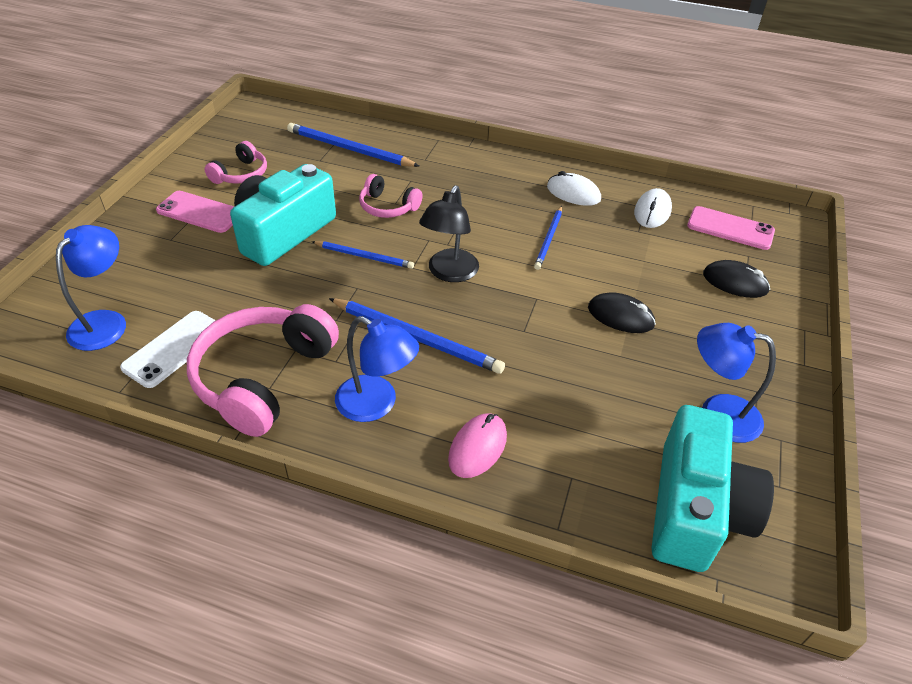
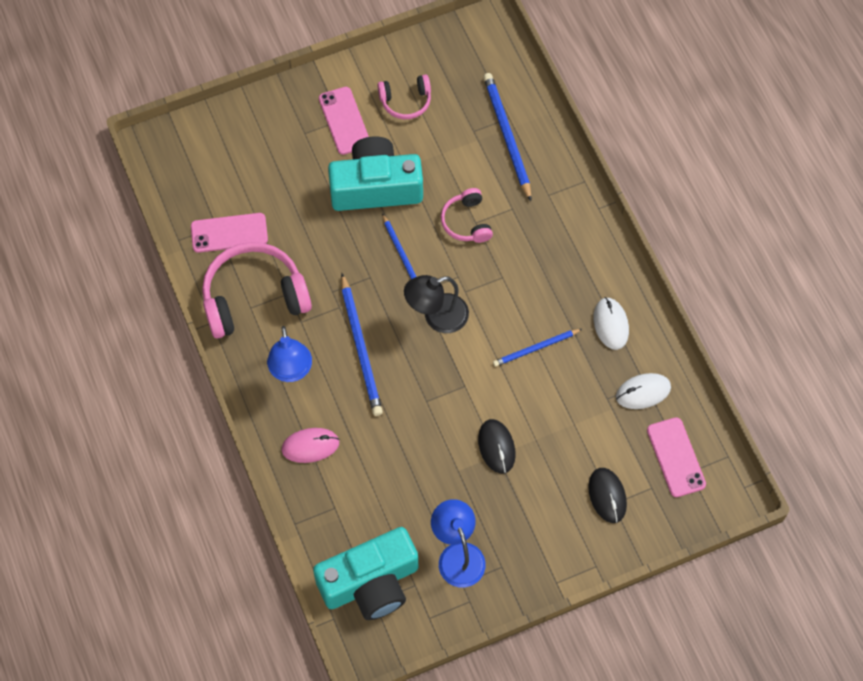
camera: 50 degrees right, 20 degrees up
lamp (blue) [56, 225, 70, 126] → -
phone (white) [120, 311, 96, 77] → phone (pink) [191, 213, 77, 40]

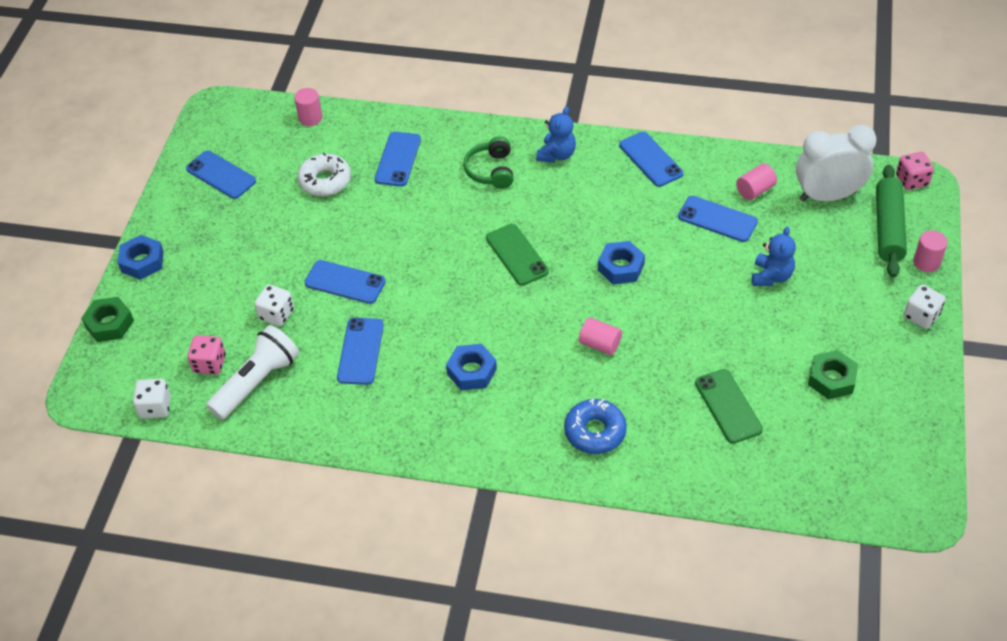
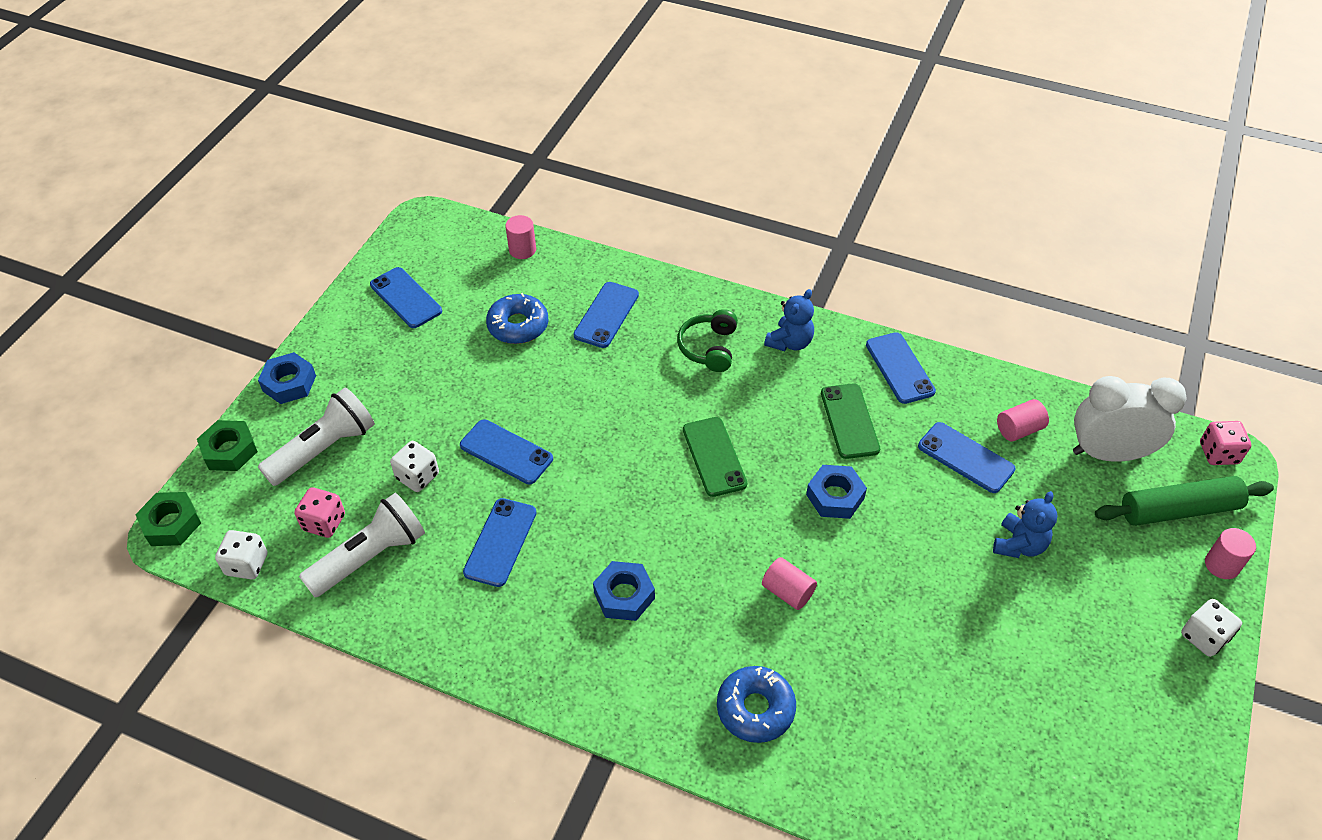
camera: 10 degrees right, 0 degrees up
donut (white) [297, 153, 54, 43] → donut (blue) [486, 293, 63, 51]
phone (green) [695, 369, 68, 74] → phone (green) [821, 384, 59, 75], shifted
nut (green) [808, 350, 50, 49] → nut (green) [135, 492, 66, 54], shifted
rolling pin (green) [876, 165, 31, 112] → rolling pin (green) [1095, 476, 179, 50], 60 degrees clockwise
- → flashlight (white) [258, 387, 117, 99]

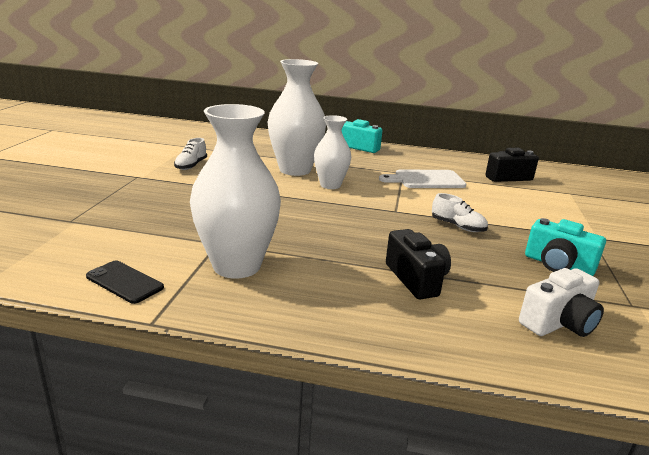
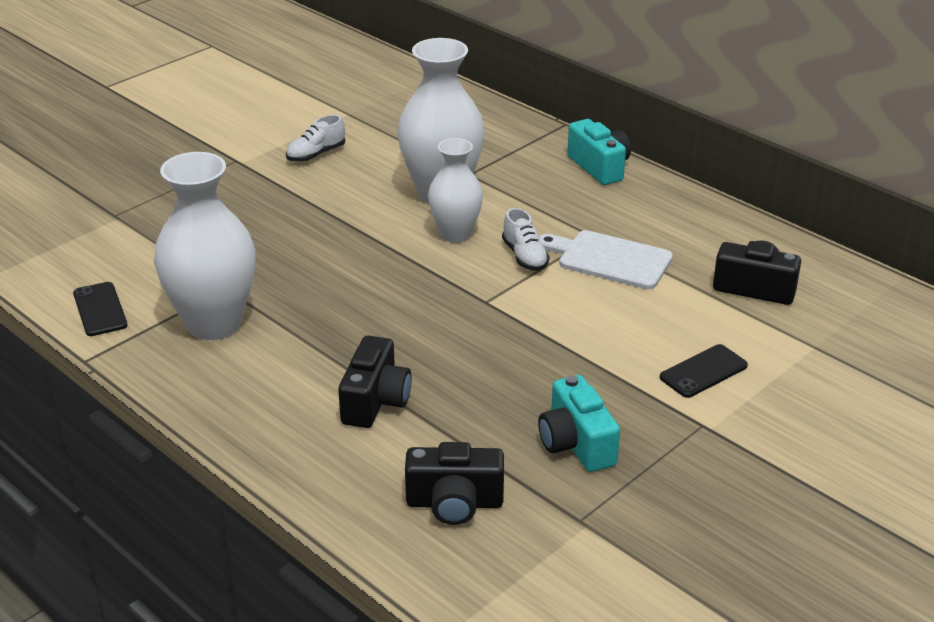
camera: 35 degrees right, 10 degrees up
shoe (white) [432, 193, 56, 39] → shoe (white) [502, 208, 48, 63], shifted
camera (white) [519, 268, 85, 69] → camera (black) [405, 442, 99, 83]
- → phone (black) [660, 344, 88, 54]

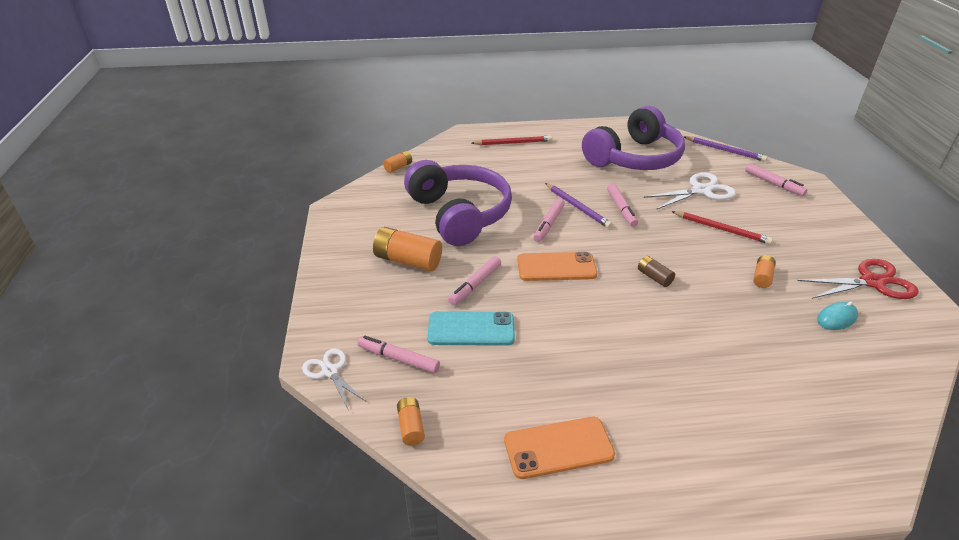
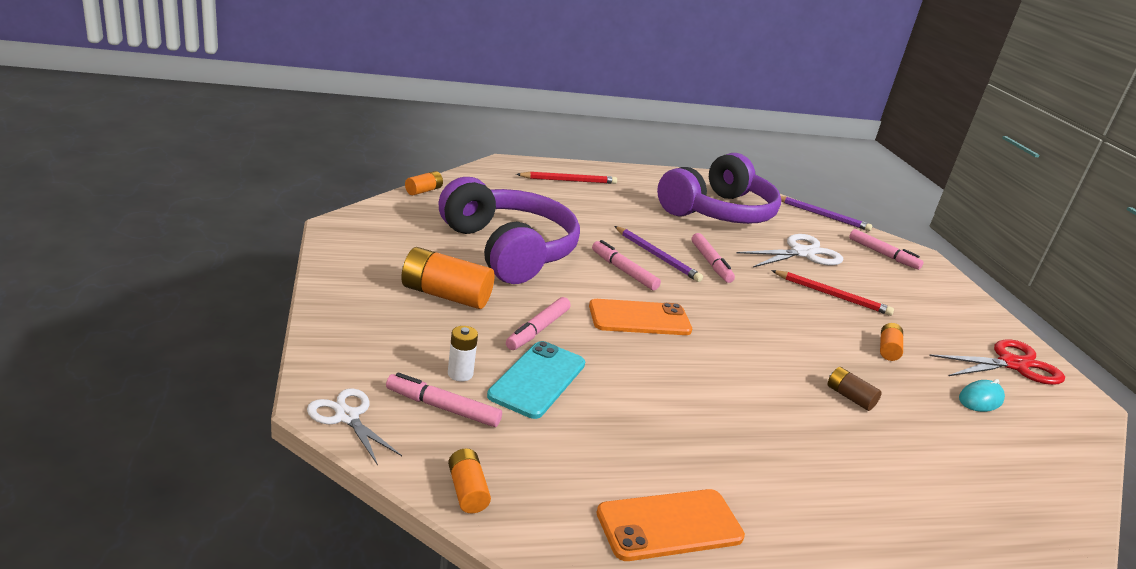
camera: 10 degrees left, 10 degrees down
phone (turquoise) [427, 311, 88, 35] → phone (turquoise) [487, 341, 98, 78], 60 degrees counterclockwise
marker (pink) [533, 199, 32, 43] → marker (pink) [592, 240, 69, 50], 120 degrees clockwise
battery (brown) [638, 256, 37, 31] → battery (brown) [828, 367, 54, 44], shifted
- → battery (white) [448, 326, 30, 55]

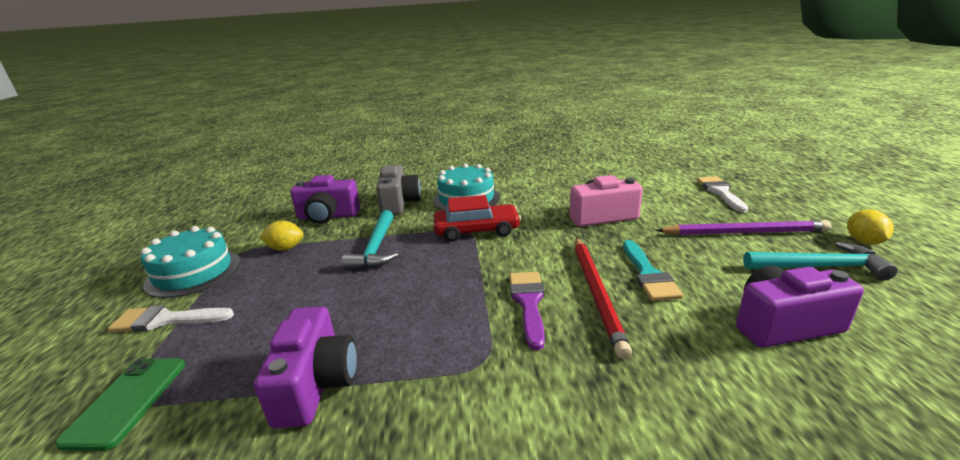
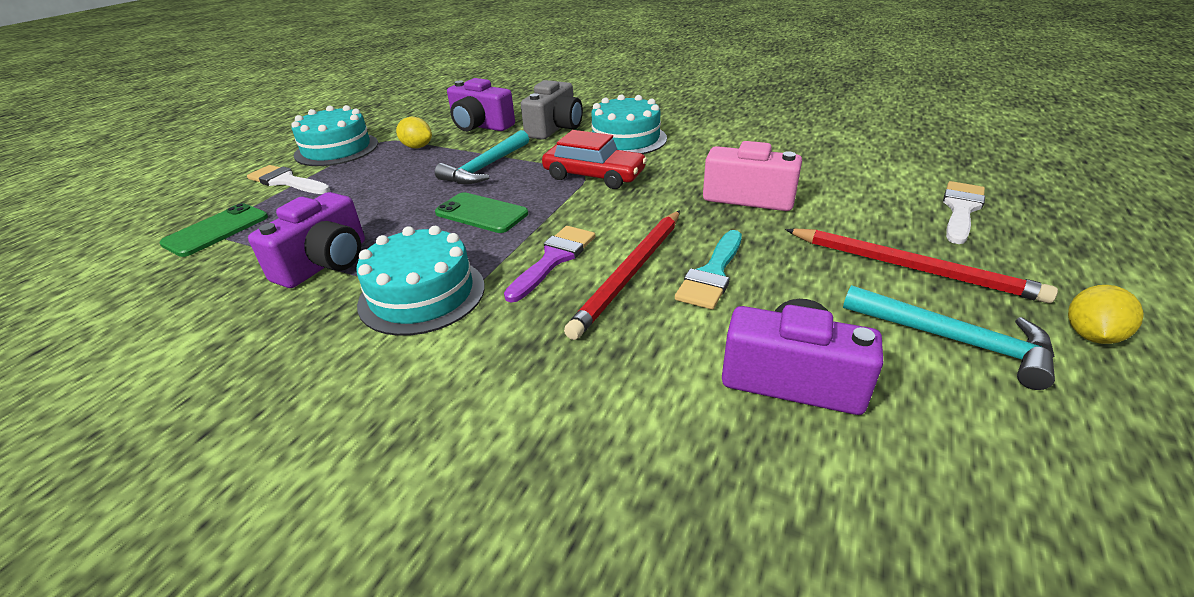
camera: 30 degrees right, 10 degrees up
pencil (purple) [656, 220, 175, 15] → pencil (red) [785, 228, 273, 75]
- → cake (turquoise) [356, 226, 129, 110]
- → phone (green) [435, 192, 93, 41]

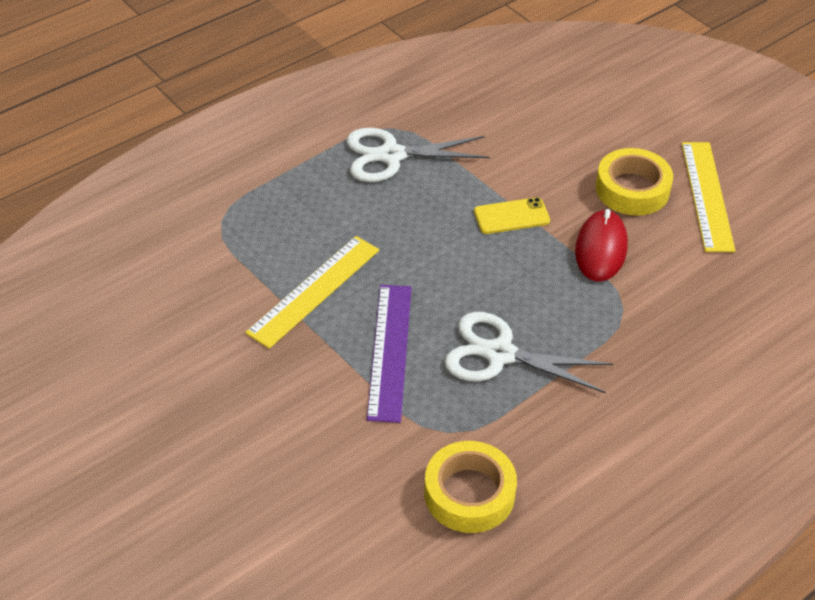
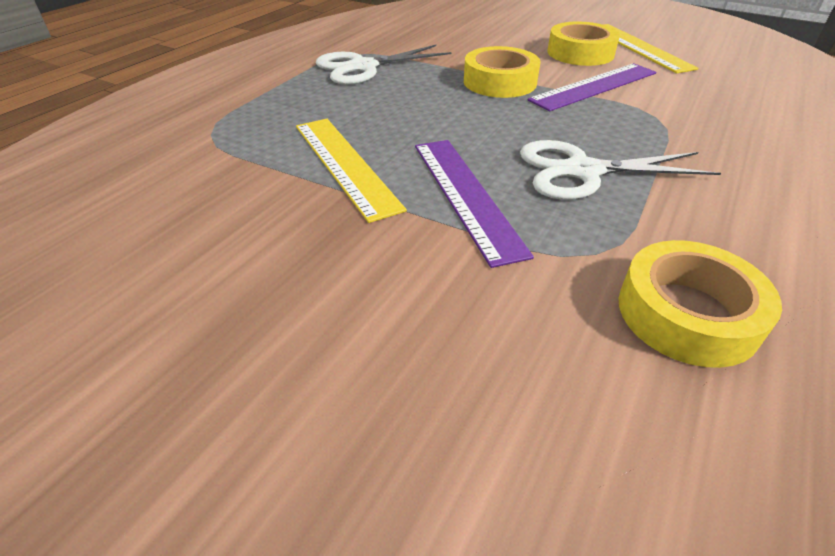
camera: 20 degrees left, 5 degrees down
ruler (yellow) [245, 236, 134, 113] → ruler (yellow) [296, 119, 111, 104], 45 degrees counterclockwise
phone (yellow) [474, 197, 76, 37] → tape (yellow) [464, 46, 77, 52]
mouse (red) [575, 209, 53, 72] → ruler (purple) [528, 63, 128, 49]

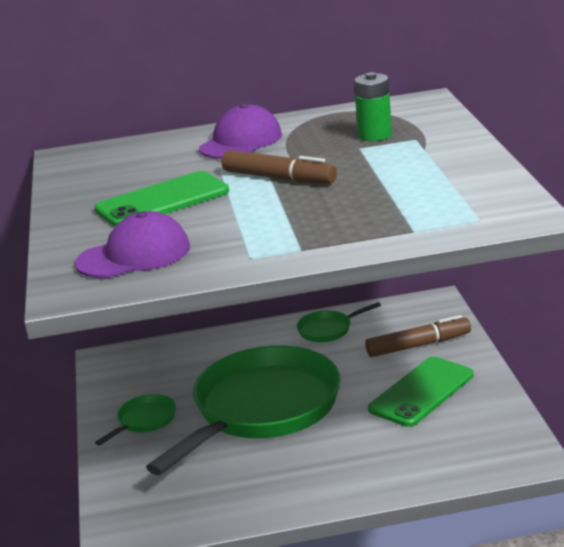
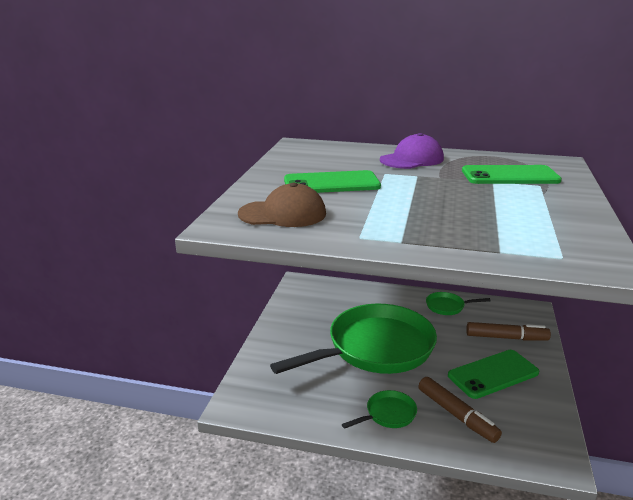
camera: 20 degrees right, 0 degrees up
cap (purple) [75, 211, 115, 67] → cap (brown) [238, 183, 88, 44]
pan (green) [95, 394, 81, 52] → pan (green) [342, 390, 75, 39], shifted
marker (brown) [222, 150, 115, 34] → marker (brown) [418, 377, 84, 66], shifted
battery (green) [354, 72, 38, 69] → phone (green) [462, 165, 100, 19]

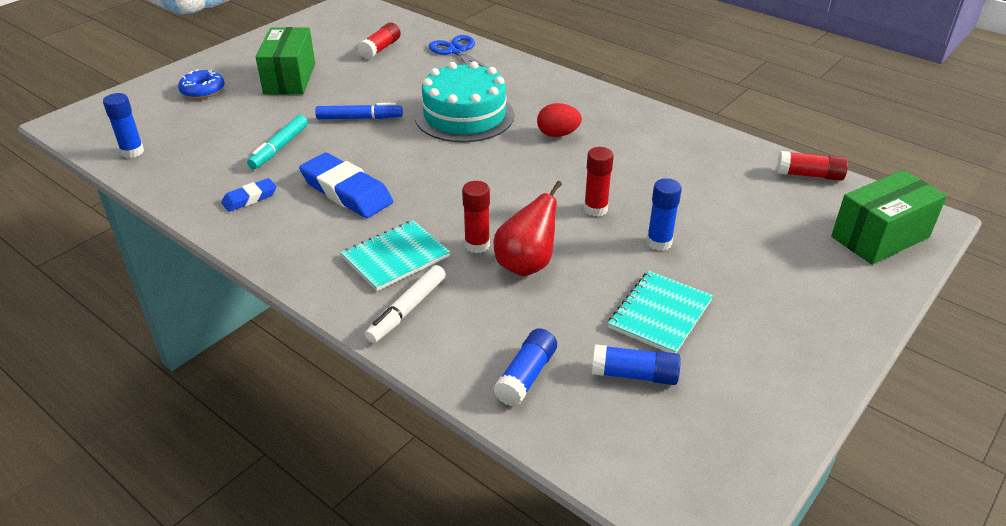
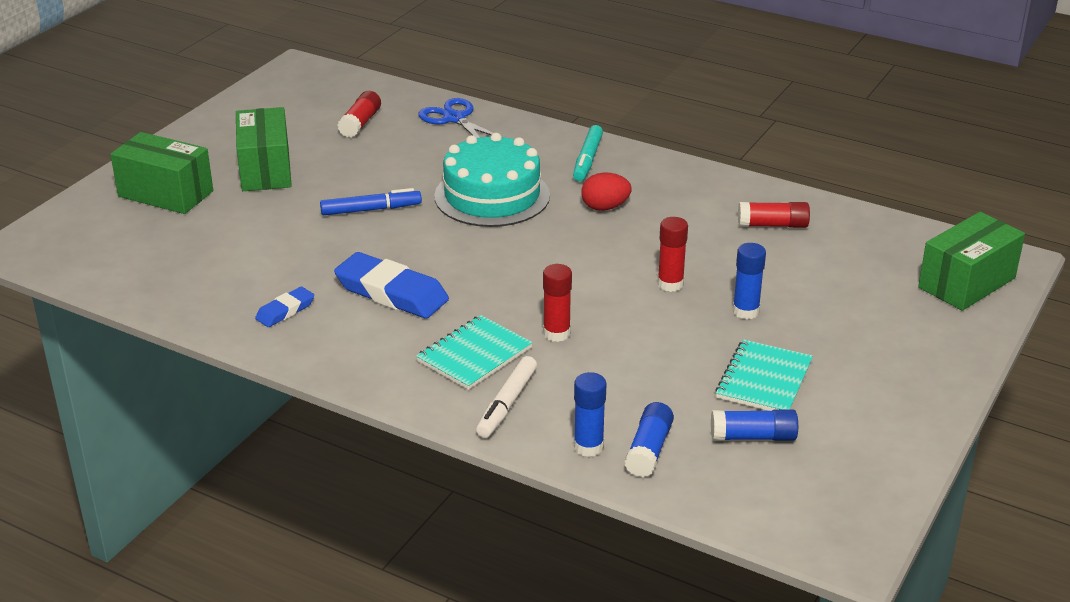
camera: 10 degrees left, 5 degrees down
glue stick (blue) [103, 93, 41, 65] → glue stick (blue) [574, 372, 32, 85], shifted
donut (blue) [178, 69, 47, 30] → box (green) [110, 132, 103, 82]
marker (turquoise) [247, 115, 61, 54] → marker (turquoise) [573, 125, 30, 56], shifted
pear (red) [494, 181, 68, 95] → -
glue stick (red) [777, 151, 71, 30] → glue stick (red) [738, 202, 72, 26], shifted

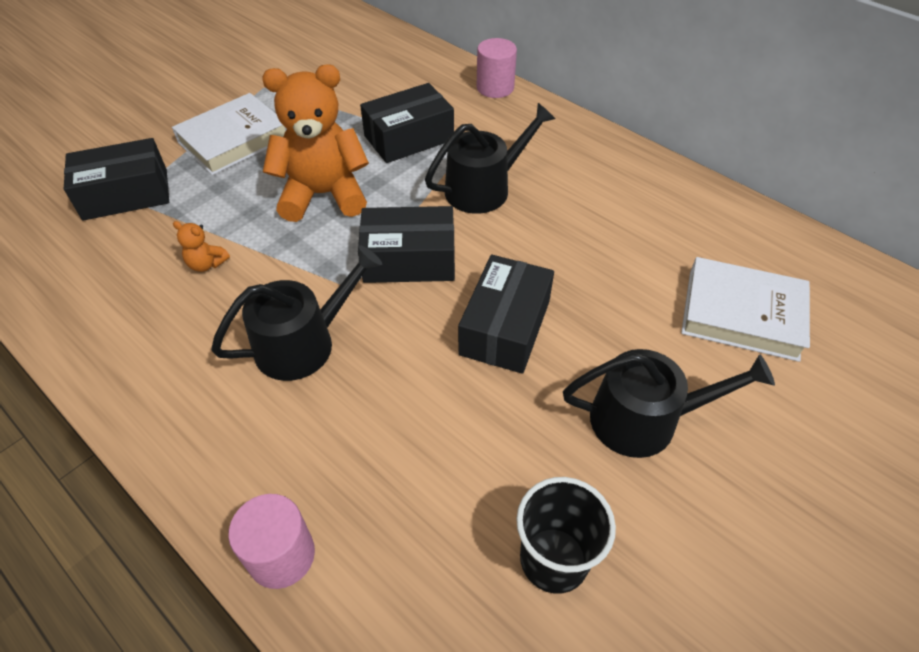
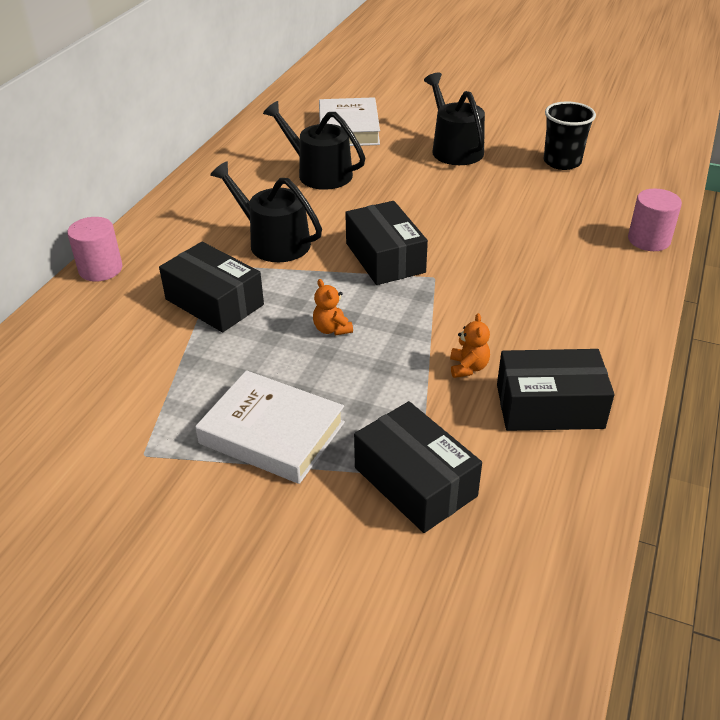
camera: 110 degrees left, 10 degrees down
watering can (black) [211, 245, 171, 136] → watering can (black) [263, 101, 102, 89], shifted
teddy bear (orange) [262, 64, 107, 158] → teddy bear (orange) [313, 279, 40, 57], x0.40
box (black) [458, 254, 96, 120] → box (black) [497, 349, 118, 82], shifted

